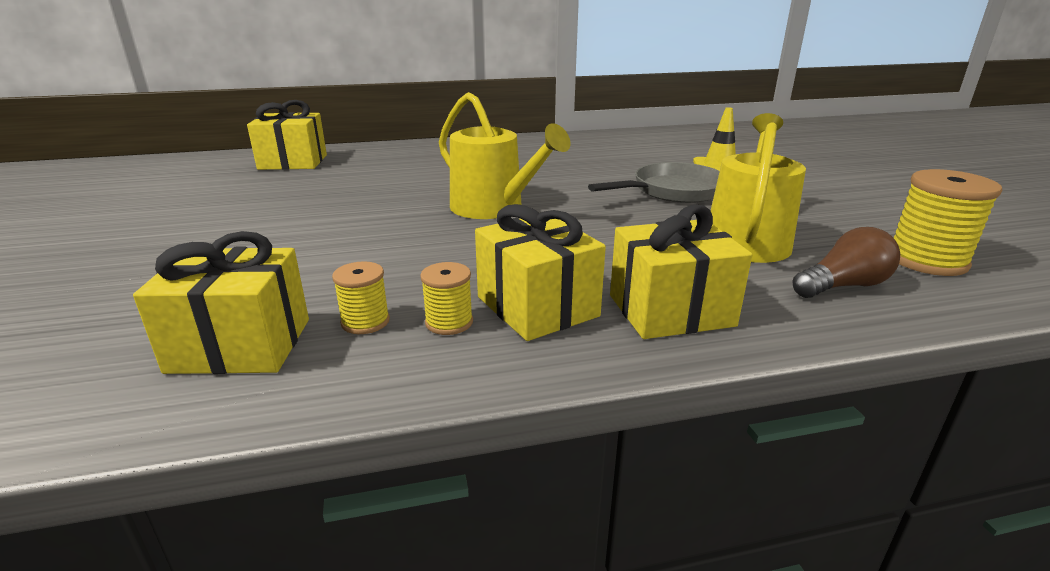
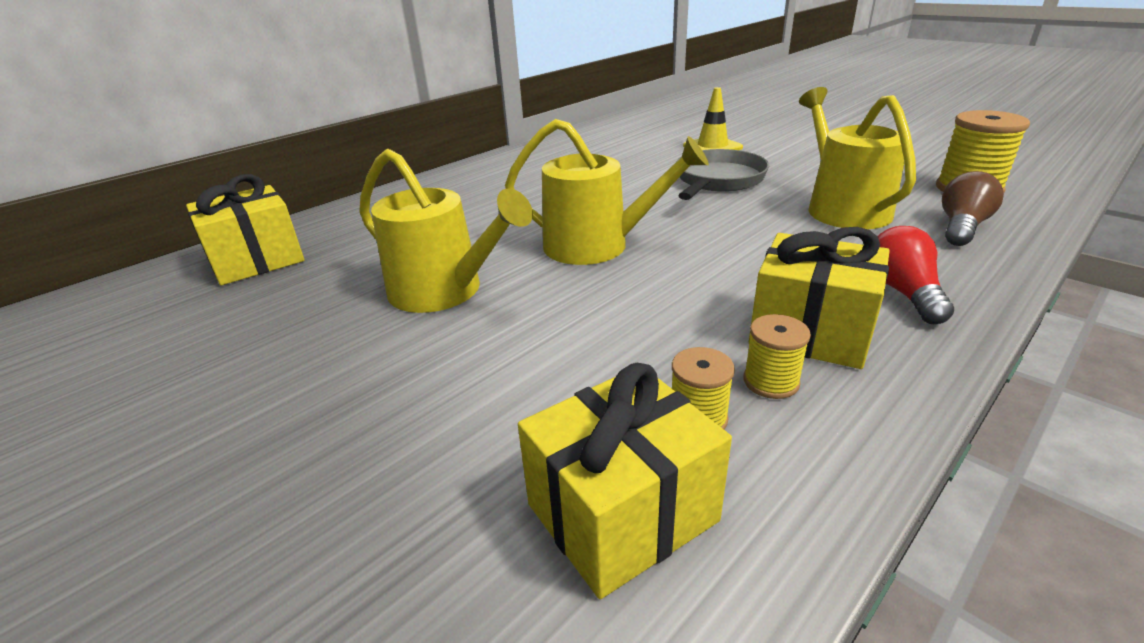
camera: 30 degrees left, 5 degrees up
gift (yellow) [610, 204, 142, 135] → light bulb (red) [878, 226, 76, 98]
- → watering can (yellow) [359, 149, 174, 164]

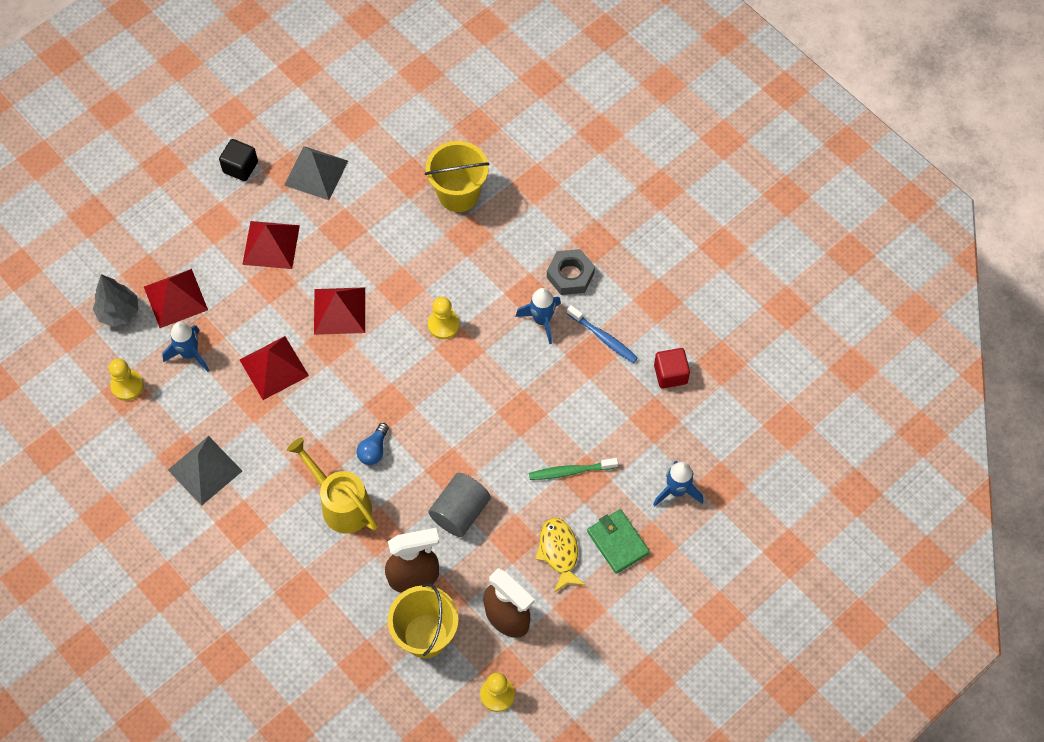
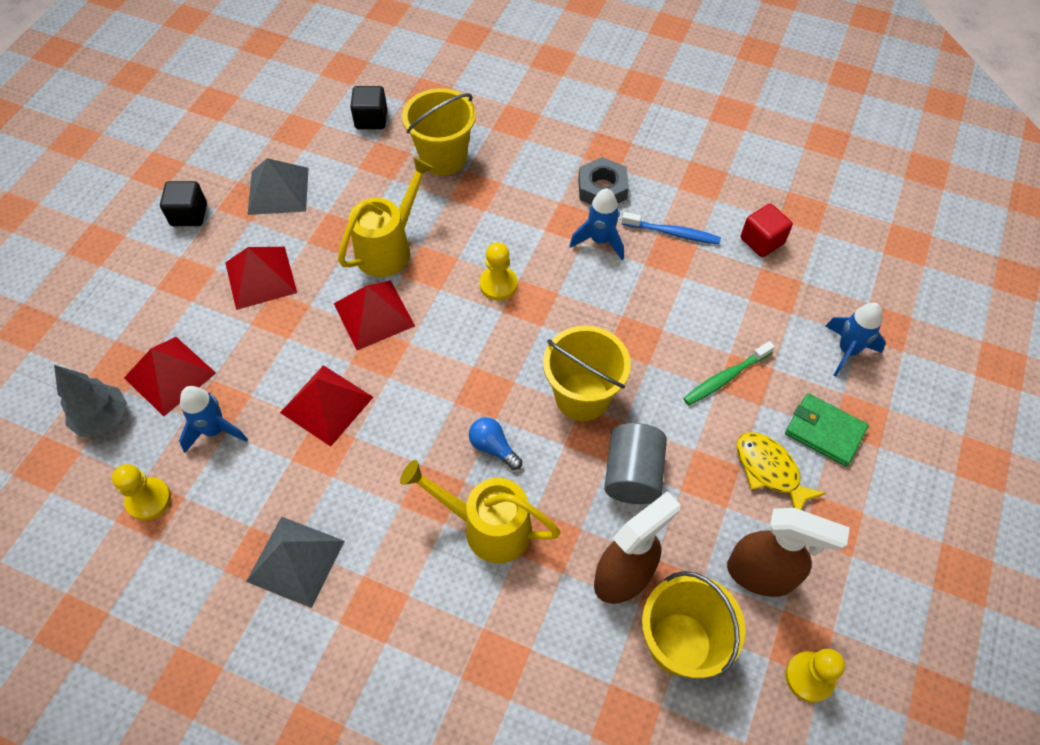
camera: 25 degrees left, 5 degrees down
light bulb (blue) [357, 423, 32, 42] → light bulb (blue) [469, 417, 53, 53], 135 degrees clockwise
- → watering can (yellow) [338, 157, 96, 120]
- → cube (black) [350, 86, 37, 43]
- → bucket (yellow) [543, 325, 88, 96]

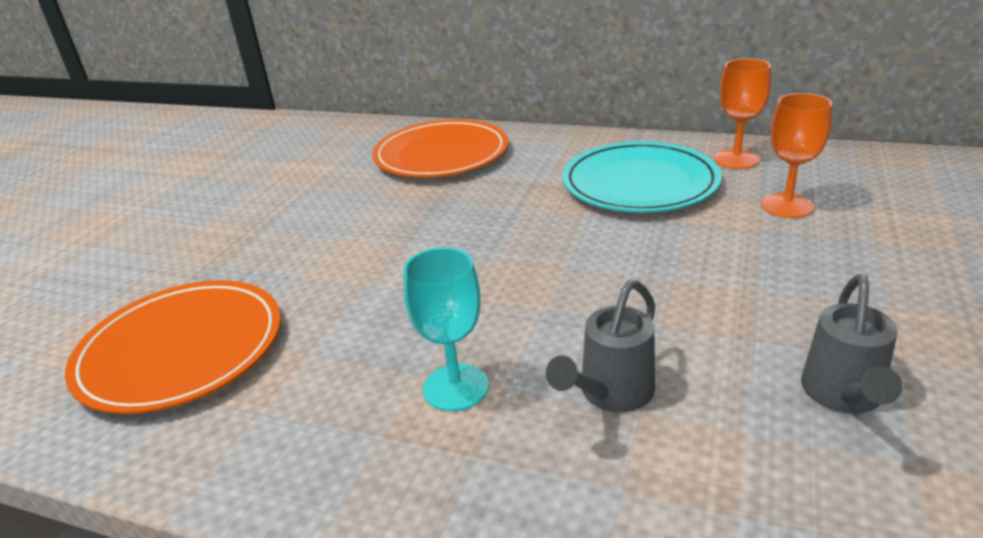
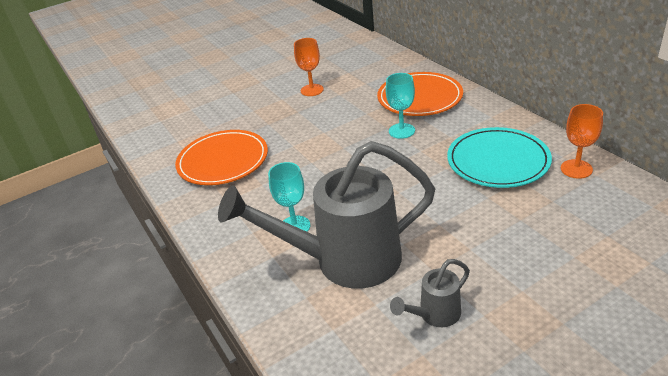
camera: 40 degrees right, 5 degrees up
watering can (grey) [546, 280, 109, 132] → watering can (grey) [218, 141, 217, 148], x2.28
goblet (orange) [761, 93, 71, 125] → goblet (orange) [294, 38, 30, 58], shifted
- → goblet (turquoise) [386, 73, 29, 66]

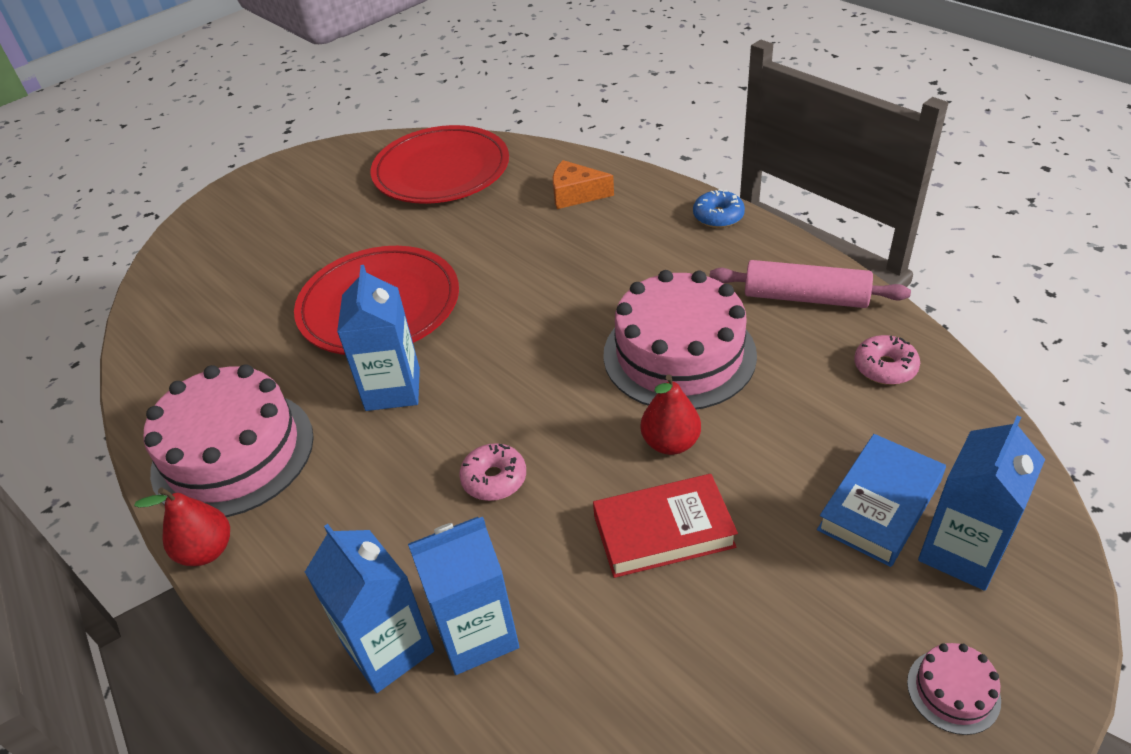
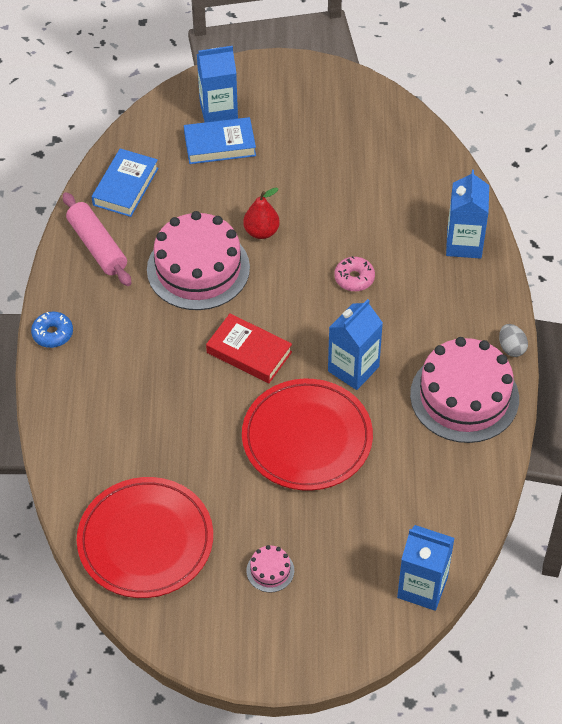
camera: 140 degrees left, 10 degrees up
pear (red) [134, 487, 96, 79] → egg (grey) [499, 324, 29, 33]
carton (blue) [408, 517, 111, 158] → carton (blue) [397, 525, 58, 86], shifted
cheese (orange) [553, 160, 61, 49] → -
book (red) [593, 474, 145, 104] → book (red) [206, 314, 86, 69], shifted
donut (pink) [854, 335, 66, 50] → book (blue) [92, 148, 67, 69]
cake (pink) [907, 643, 94, 92] → cake (pink) [246, 545, 48, 48], shifted

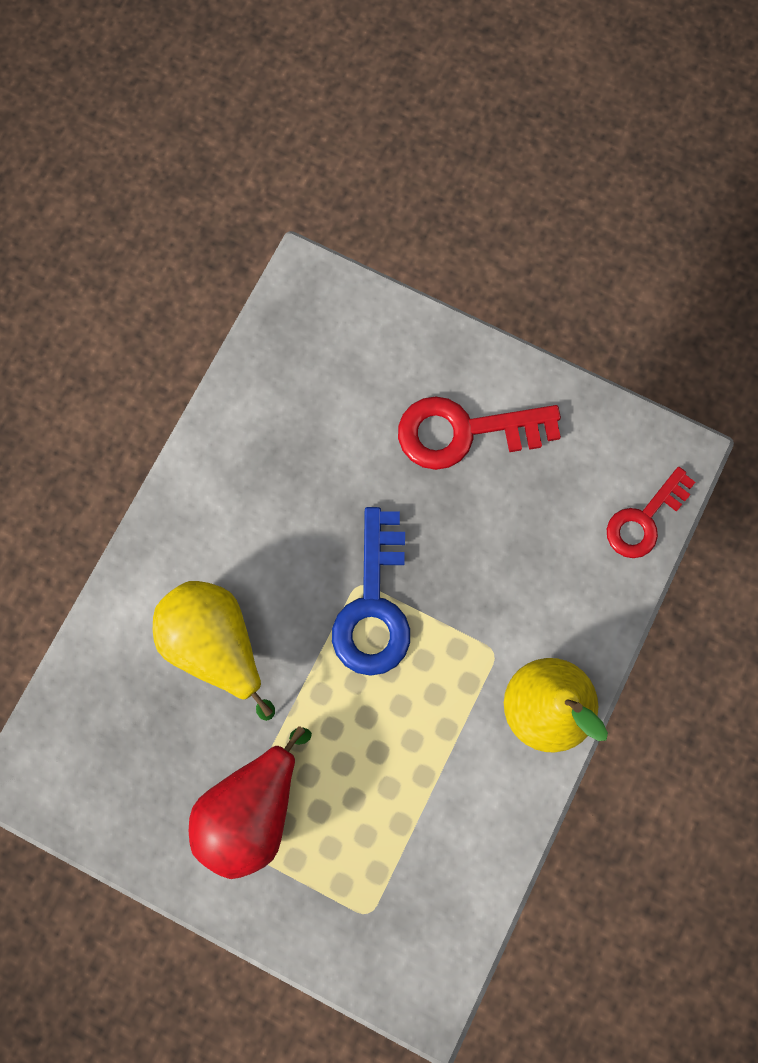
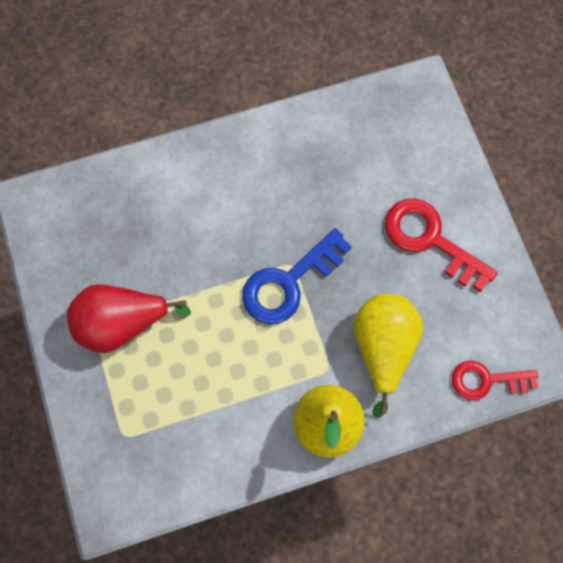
camera: 45 degrees right, 5 degrees down
pear (yellow) [153, 581, 122, 140] → pear (yellow) [353, 294, 70, 124], shifted

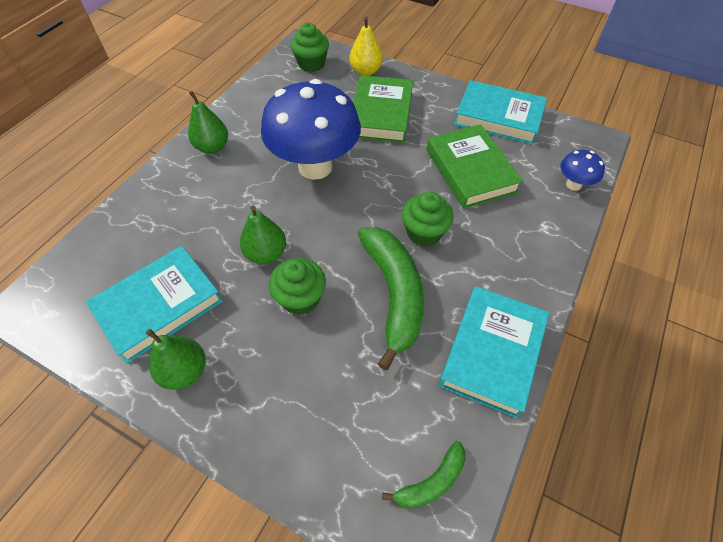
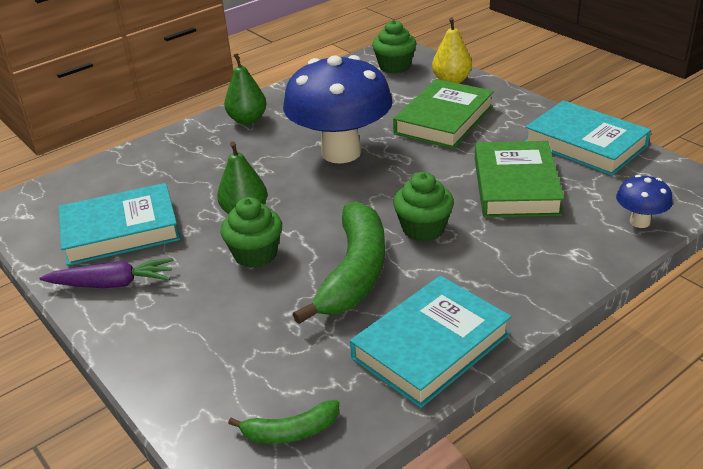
camera: 25 degrees right, 20 degrees down
pear (green) [146, 329, 60, 61] → carrot (purple) [40, 258, 134, 30]

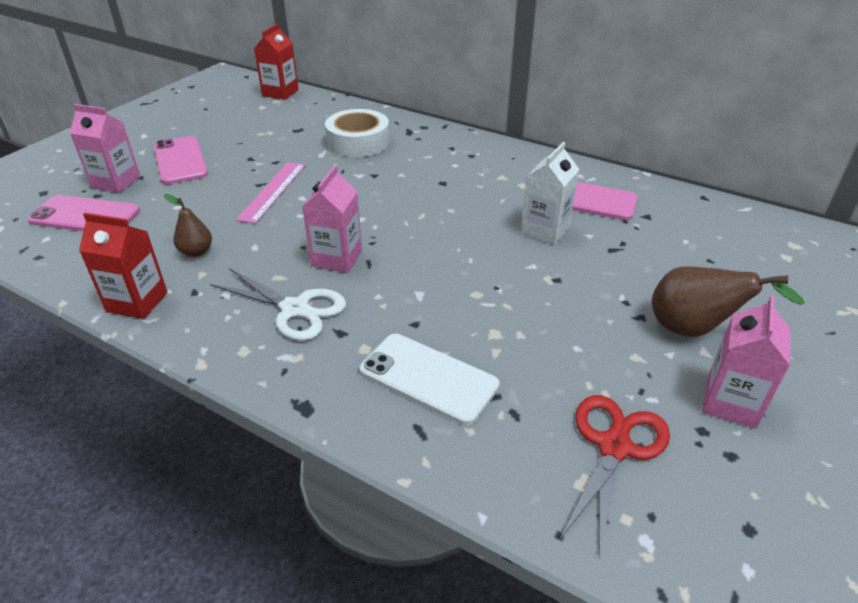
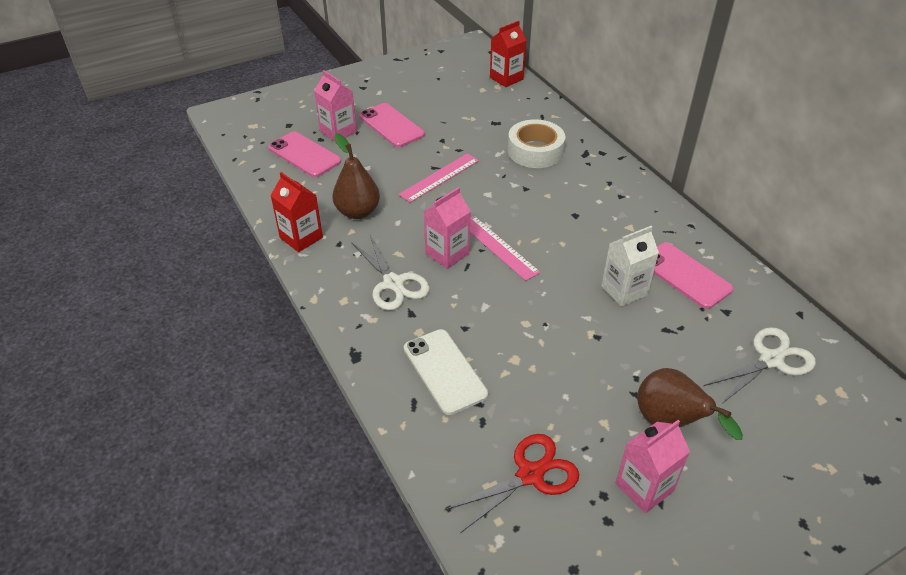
camera: 30 degrees right, 5 degrees up
phone (pink) [154, 136, 54, 48] → phone (pink) [359, 103, 66, 44], 45 degrees counterclockwise
pear (brown) [164, 194, 48, 63] → pear (brown) [332, 133, 48, 86], x1.68
- → ruler (pink) [470, 216, 71, 65]
- → scissors (white) [704, 327, 112, 77]

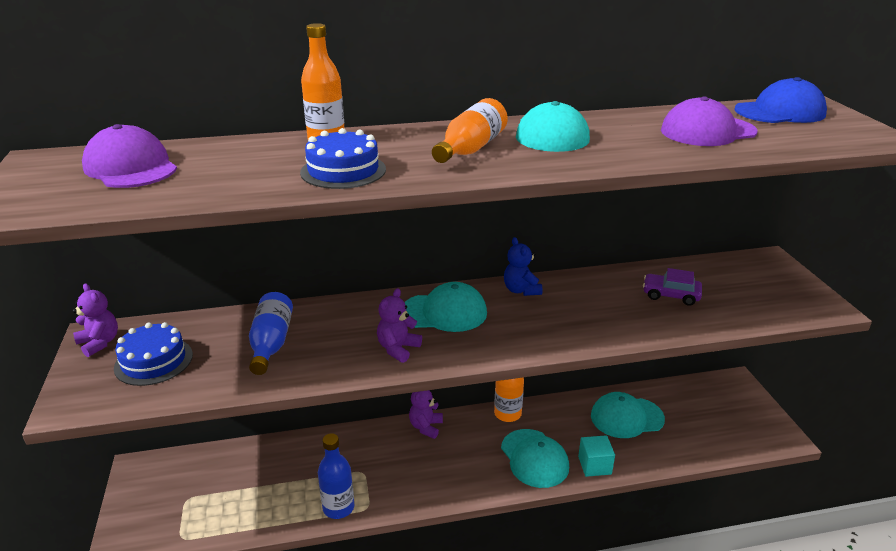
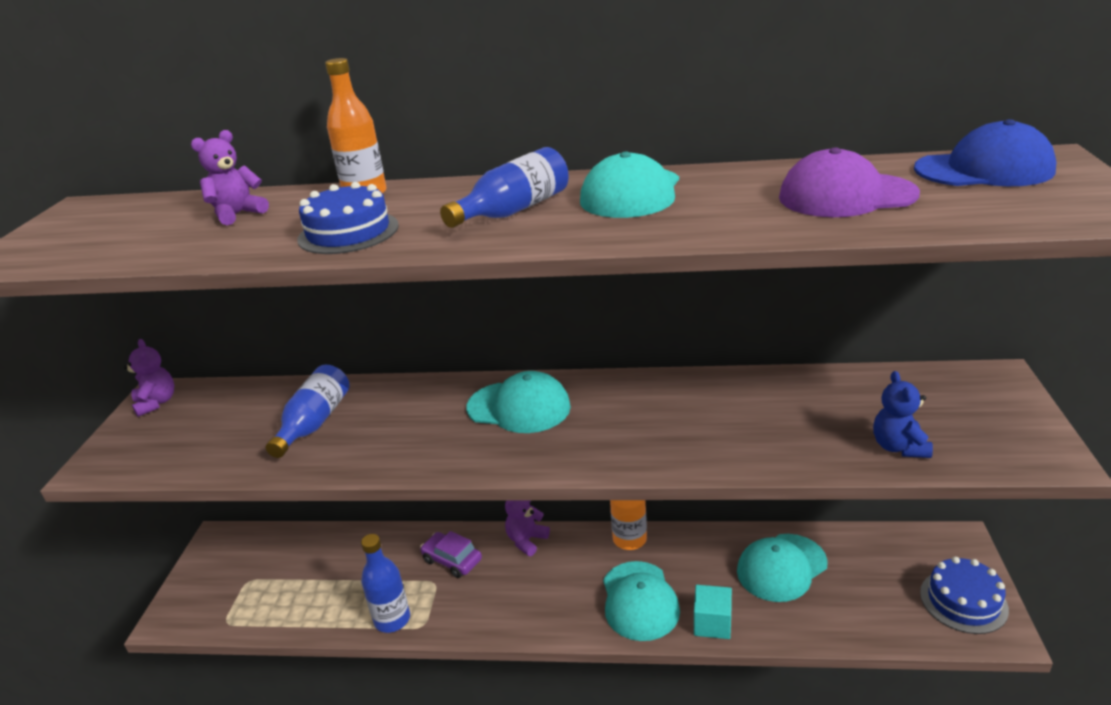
camera: 20 degrees right, 0 degrees up
cap (purple) [82, 124, 95, 64] → -
cake (blue) [114, 322, 79, 64] → cake (blue) [920, 557, 89, 77], shifted
teddy bear (purple) [377, 288, 45, 75] → teddy bear (purple) [191, 130, 78, 95], shifted
bottle (orange) [432, 98, 76, 65] → bottle (blue) [440, 147, 129, 81]
teddy bear (blue) [504, 237, 38, 59] → teddy bear (blue) [873, 371, 60, 87], shifted
cap (turquoise) [591, 392, 74, 46] → cap (turquoise) [737, 534, 91, 68], 45 degrees counterclockwise
car (purple) [643, 268, 59, 38] → car (purple) [420, 531, 62, 47], shifted

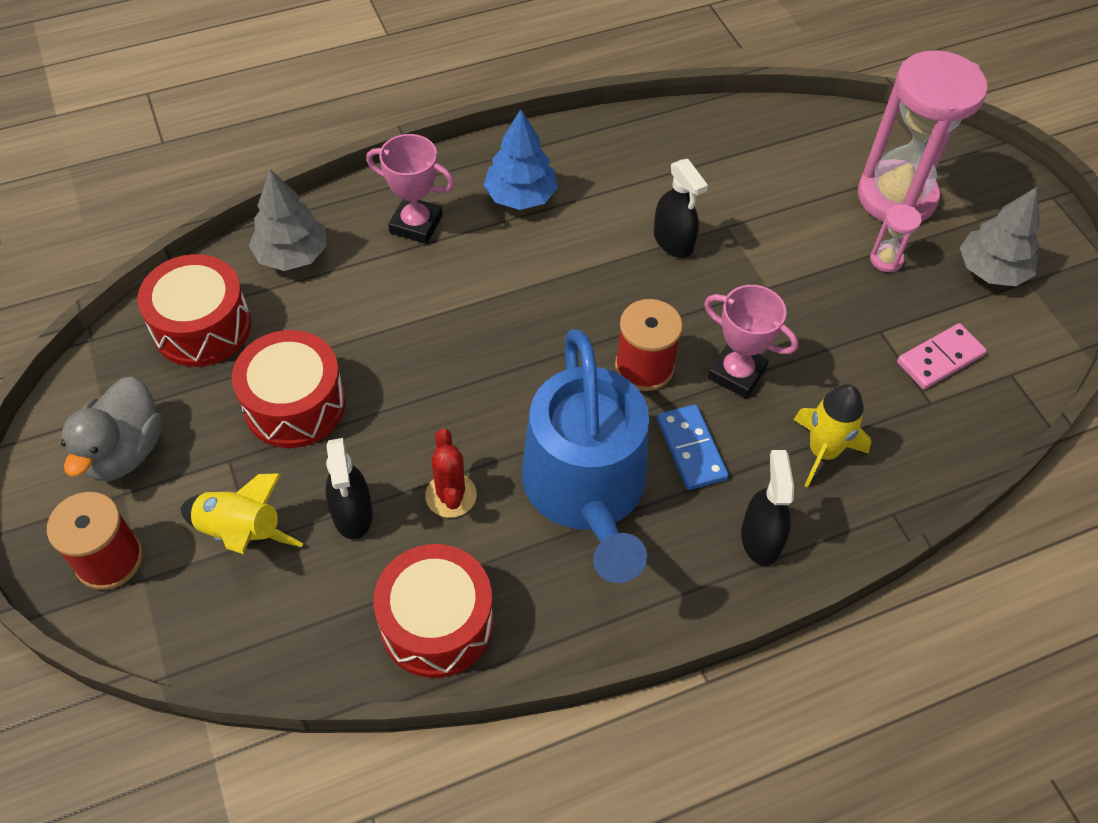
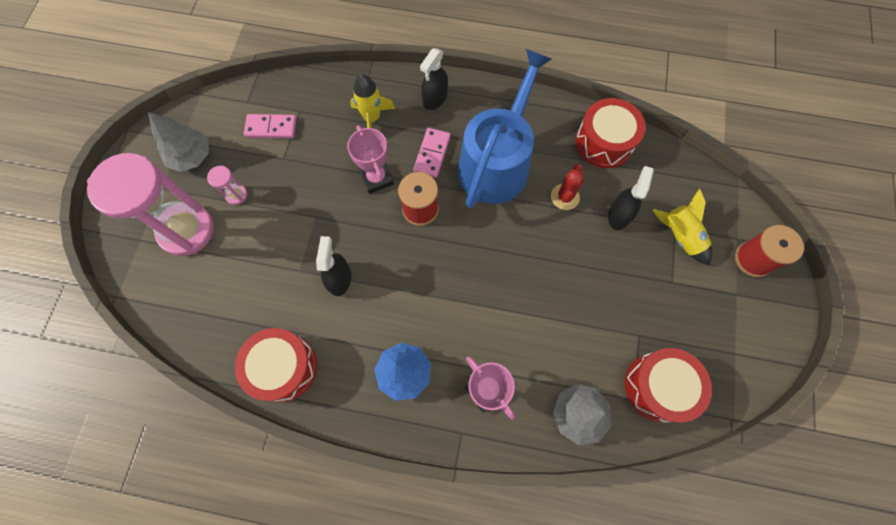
camera: 145 degrees left, 15 degrees up
duck (grey) [61, 377, 102, 104] → -
drum (red) [232, 330, 114, 118] → drum (red) [235, 328, 82, 74], shifted
domino (blue) [657, 404, 72, 86] → domino (pink) [413, 128, 38, 50]

